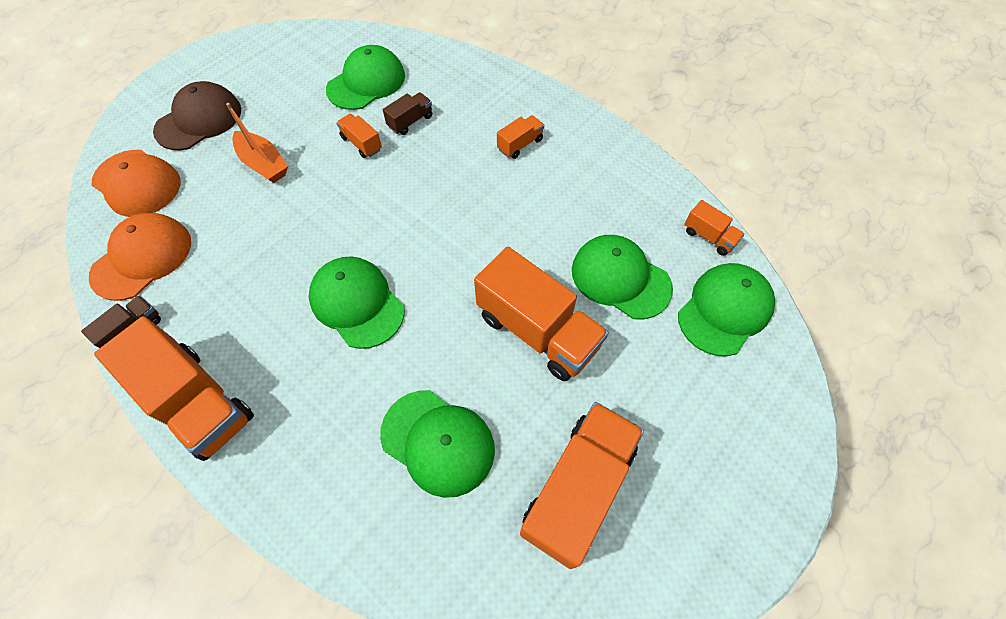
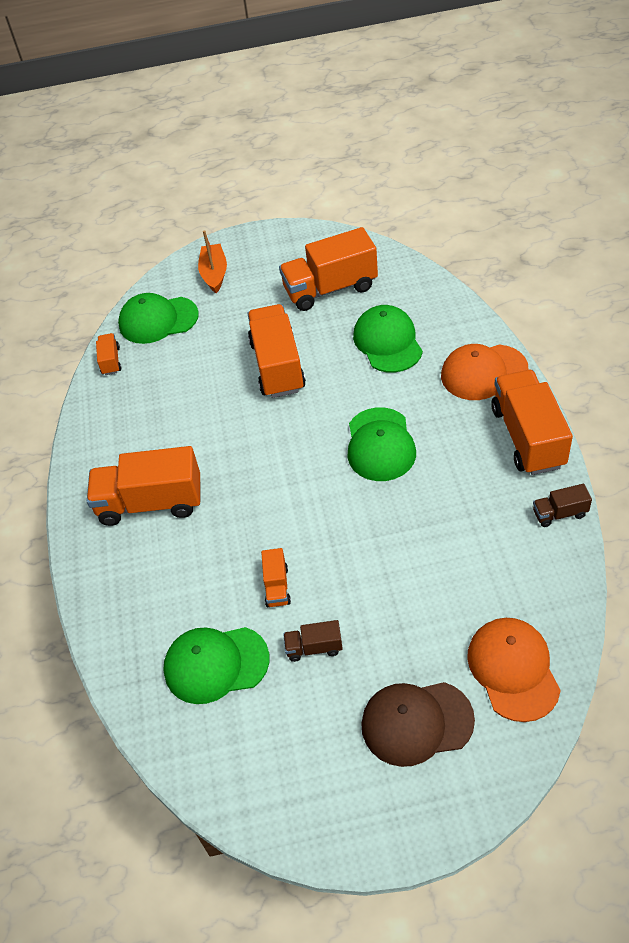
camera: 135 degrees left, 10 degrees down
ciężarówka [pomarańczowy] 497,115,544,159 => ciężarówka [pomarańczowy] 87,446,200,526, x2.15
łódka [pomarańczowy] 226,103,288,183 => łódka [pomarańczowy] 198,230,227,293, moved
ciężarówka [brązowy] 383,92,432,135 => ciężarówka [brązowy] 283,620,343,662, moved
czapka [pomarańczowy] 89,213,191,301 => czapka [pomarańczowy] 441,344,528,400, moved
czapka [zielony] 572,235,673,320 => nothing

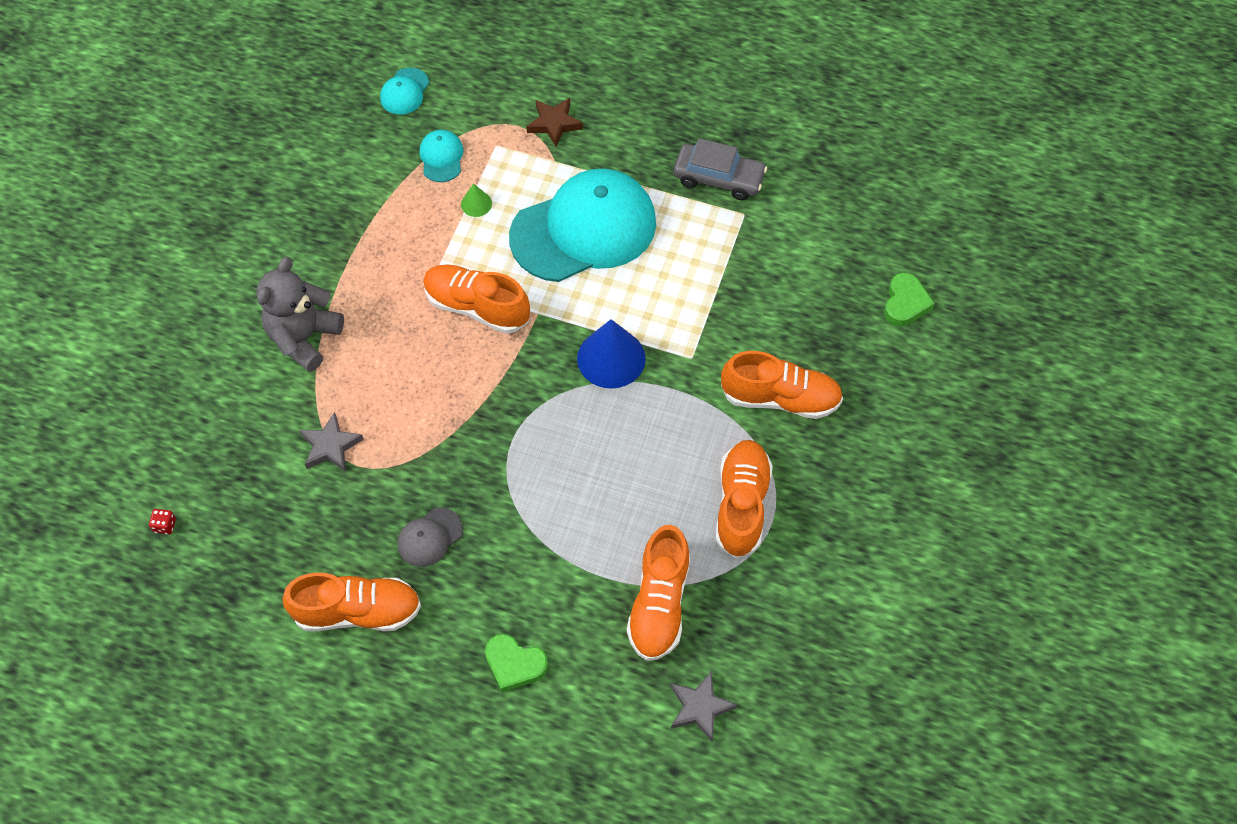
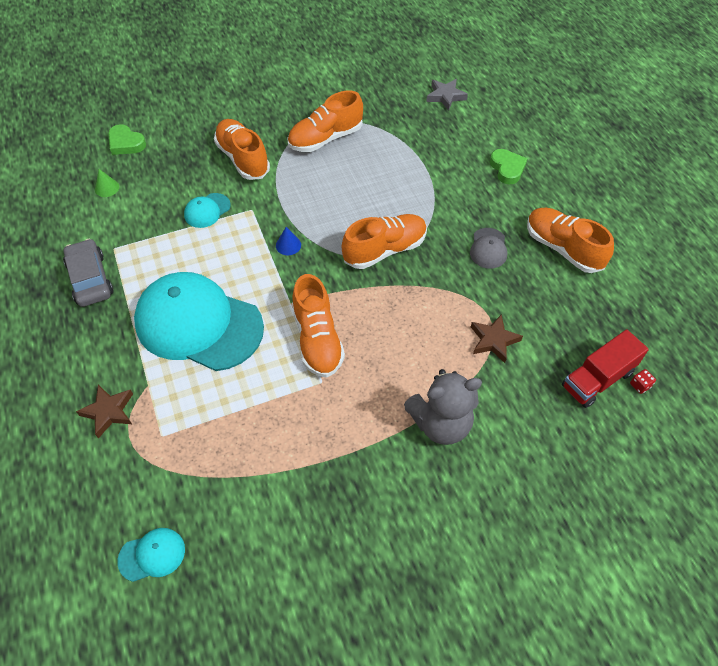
camera: 130 degrees left, 5 degrees down
stożek [zielony] 461,183,492,217 => stożek [zielony] 95,169,119,197, moved
serce [zielony] 884,273,935,326 => serce [zielony] 108,124,146,155, 120 degrees counterclockwise
czapka [turkusowy] 420,130,464,182 => czapka [turkusowy] 184,193,231,228, moved
stożek [niebieski] 577,319,646,389 => stożek [niebieski] 276,227,301,255, x0.48
but [pomarańczowy] 627,525,690,661 => but [pomarańczowy] 342,214,427,269, moved
czapka [szary] 398,507,463,567 => czapka [szary] 470,228,507,268, 90 degrees clockwise
gwiazda [szary] 300,412,364,472 => gwiazda [brązowy] 471,314,523,363
nothing => ciężarówka [czerwony] 562,329,649,408

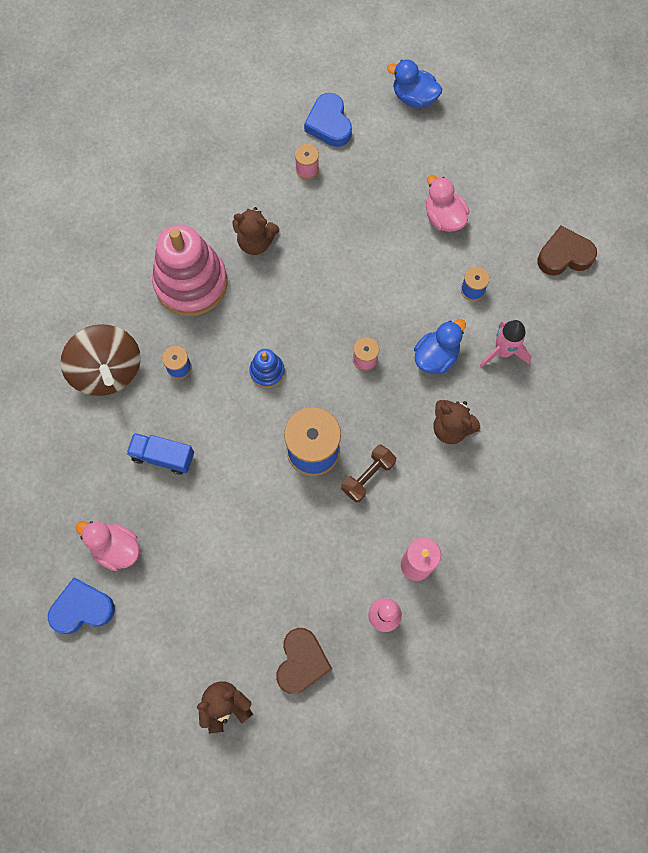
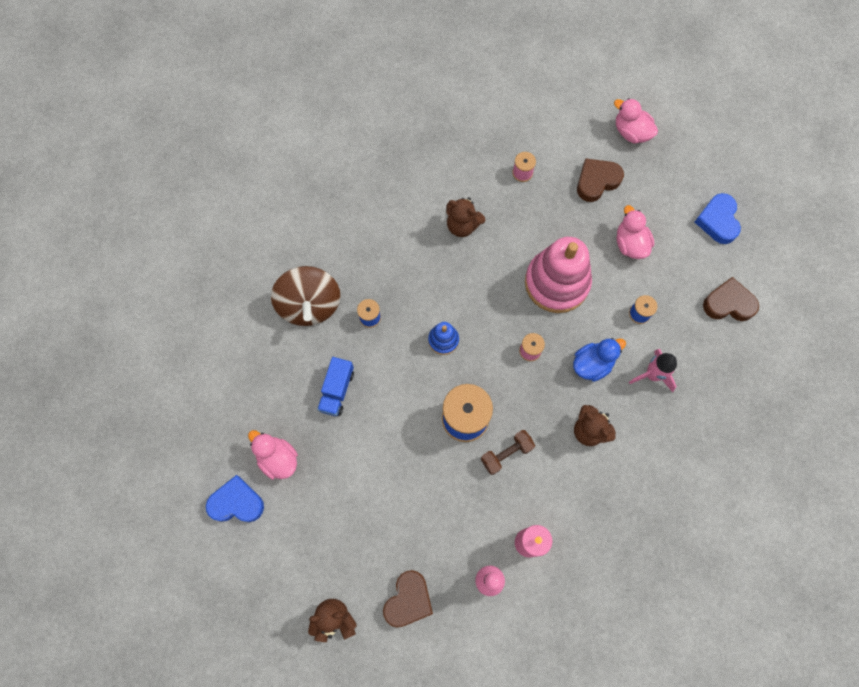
camera: 15 degrees right, 0 degrees up
ciężarówka [niebieski] 126,433,194,475 => ciężarówka [niebieski] 317,357,354,416, 105 degrees counterclockwise
zabawka nakładanka [różowy] 152,225,228,316 => zabawka nakładanka [różowy] 525,237,592,313, moved
nothing => serce [brązowy] 577,158,624,202
kaczka [niebieski] 387,59,442,108 => kaczka [różowy] 614,98,658,144
serce [niebieski] 304,93,352,147 => serce [niebieski] 695,193,741,244, moved

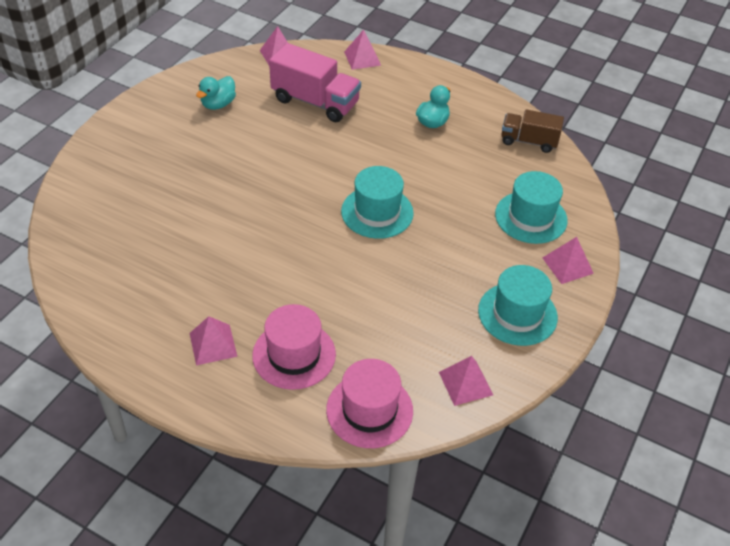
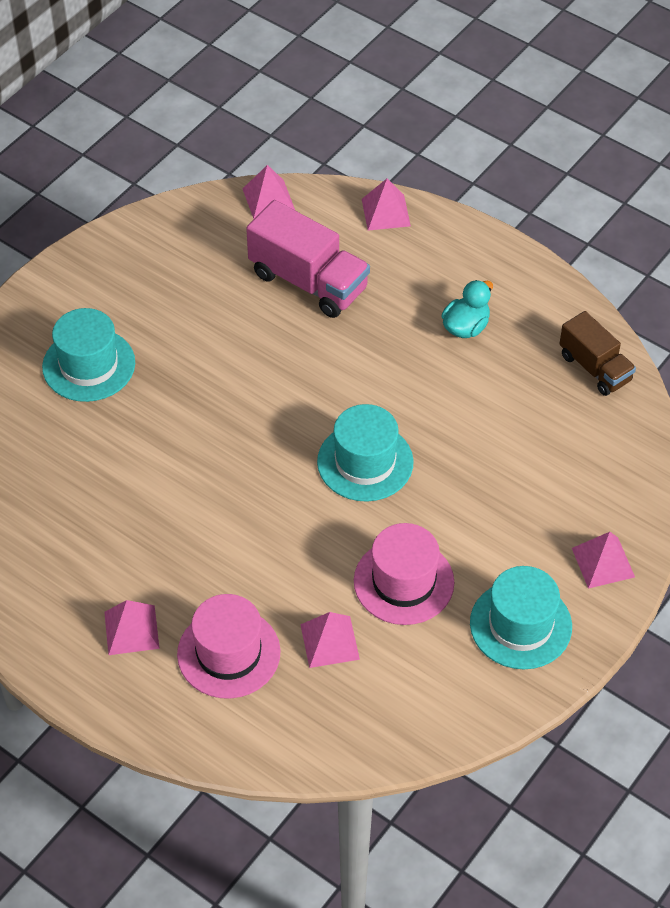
camera: 10 degrees right, 5 degrees up
kapelusz [turkusowy] 495,171,568,244 => kapelusz [turkusowy] 42,308,135,402, moved
piramida [różowy] 439,356,493,406 => piramida [różowy] 300,612,360,668, moved
kapelusz [różowy] 326,359,413,448 => kapelusz [różowy] 354,523,454,625, moved
ciężarówka [brązowy] 501,109,564,153 => ciężarówka [brązowy] 560,311,636,396, 150 degrees counterclockwise
kaczka [turkusowy] 196,76,236,110 => nothing

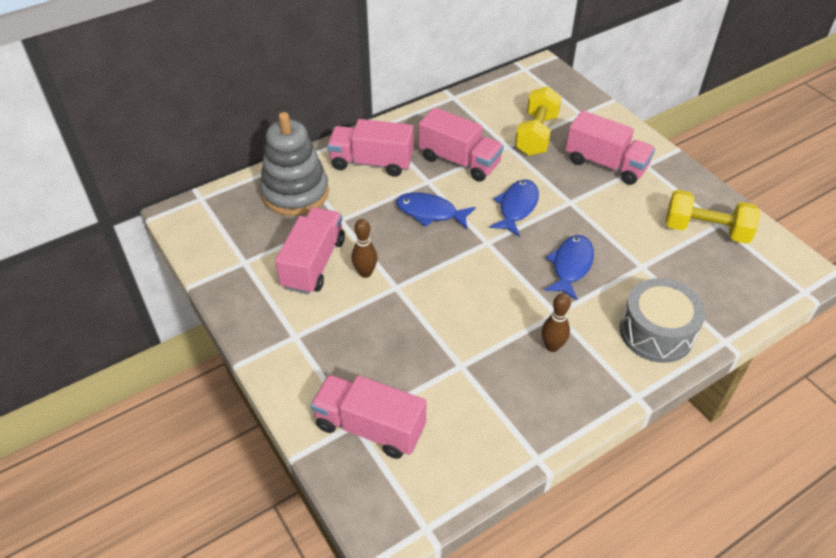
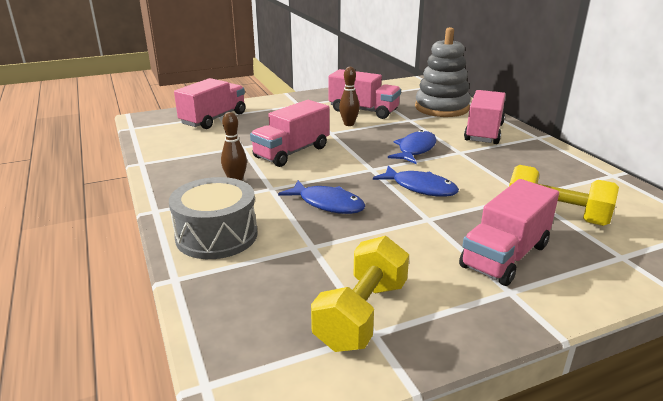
camera: 100 degrees right, 20 degrees down
ciężarówka [różowy] 419,107,504,182 => ciężarówka [różowy] 250,100,330,167, moved

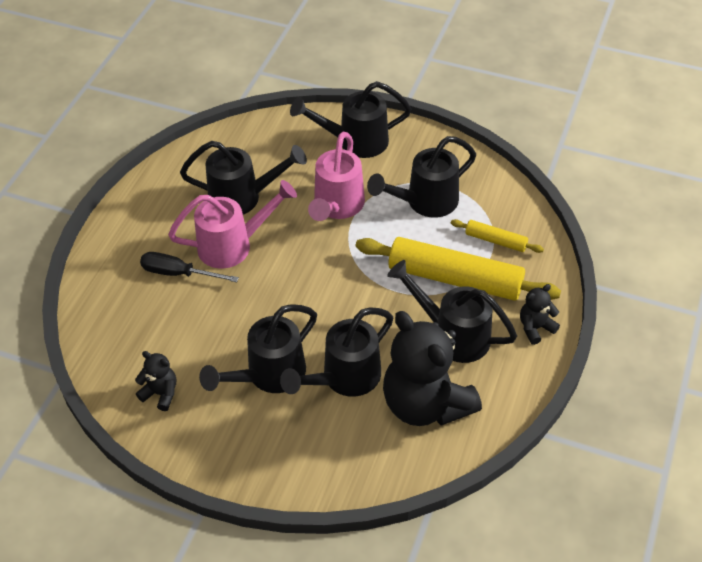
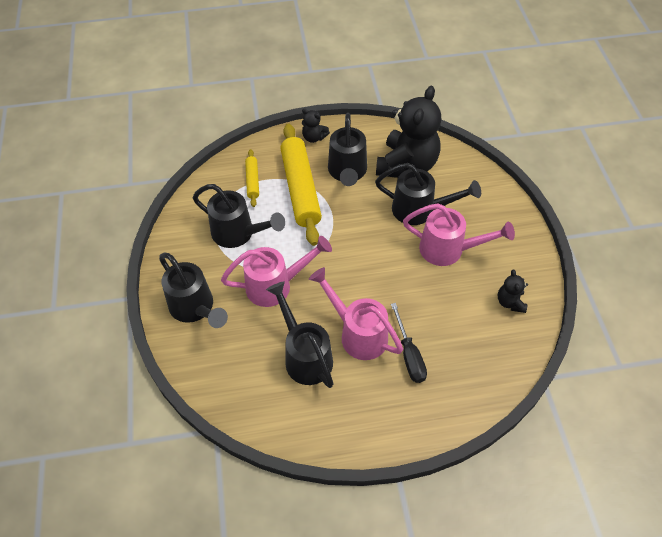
camera: 120 degrees left, 5 degrees up
konewka [czarny] 199,304,317,393 => konewka [różowy] 403,203,515,266

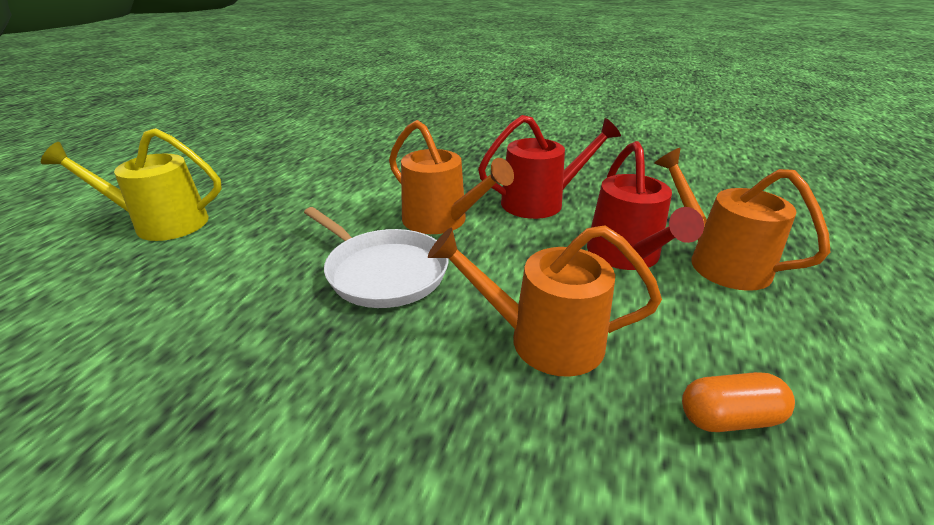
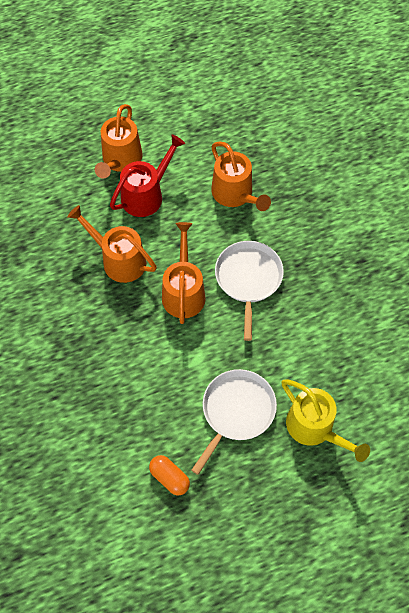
camera: 130 degrees left, 30 degrees up
konewka [czerwony] 478,115,621,219 => konewka [pomarańczowy] 67,205,157,283
kapsułka [pomarańczowy] 682,372,795,432 => kapsułka [pomarańczowy] 149,455,190,495, moved
nothing => patelnia [biały] 191,369,277,475

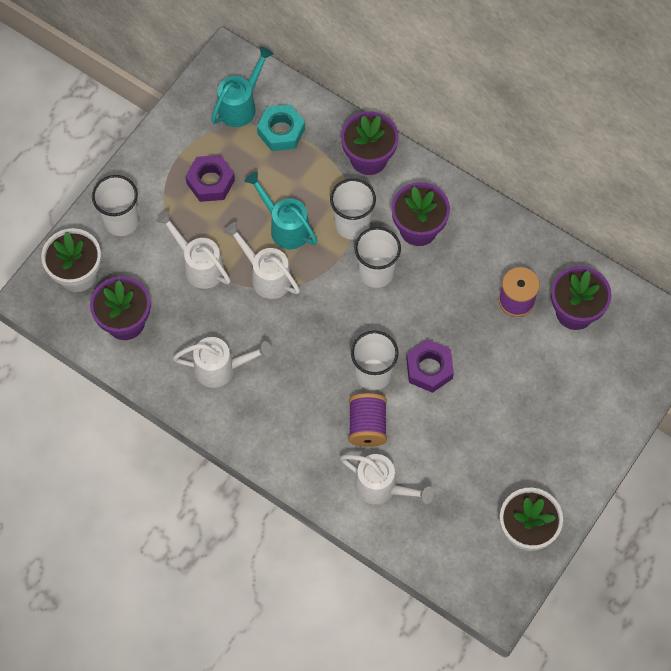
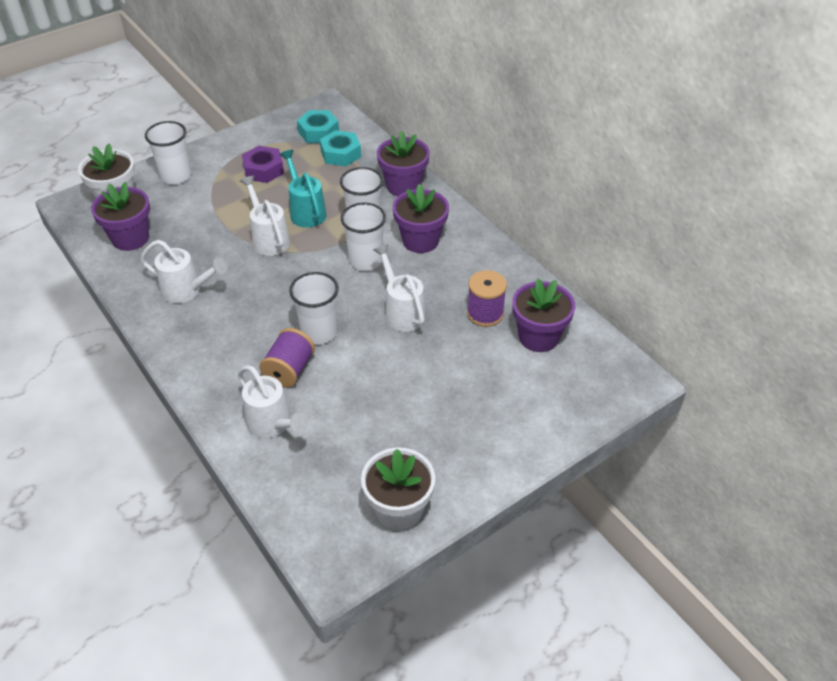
camera: 20 degrees right, 20 degrees down
konewka [turkusowy] 211,46,274,127 => nakrętka [turkusowy] 297,110,339,143
konewka [biały] 156,211,231,289 => konewka [biały] 374,244,426,332, moved
nakrętka [fioletowy] 406,339,454,393 => nothing

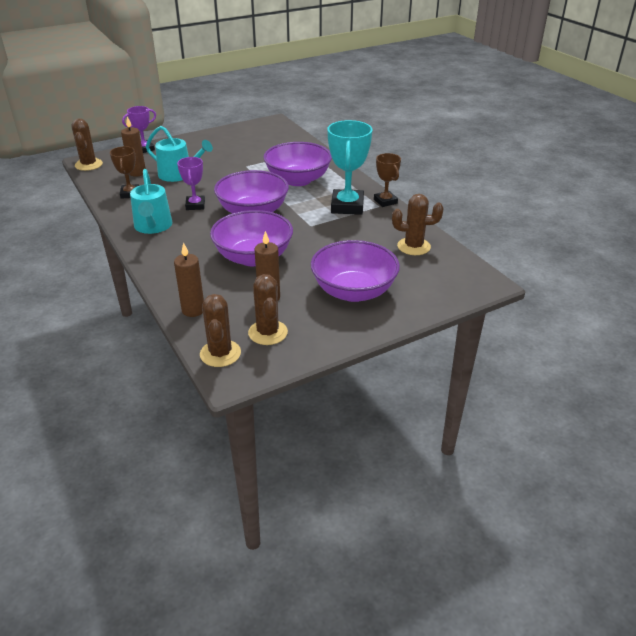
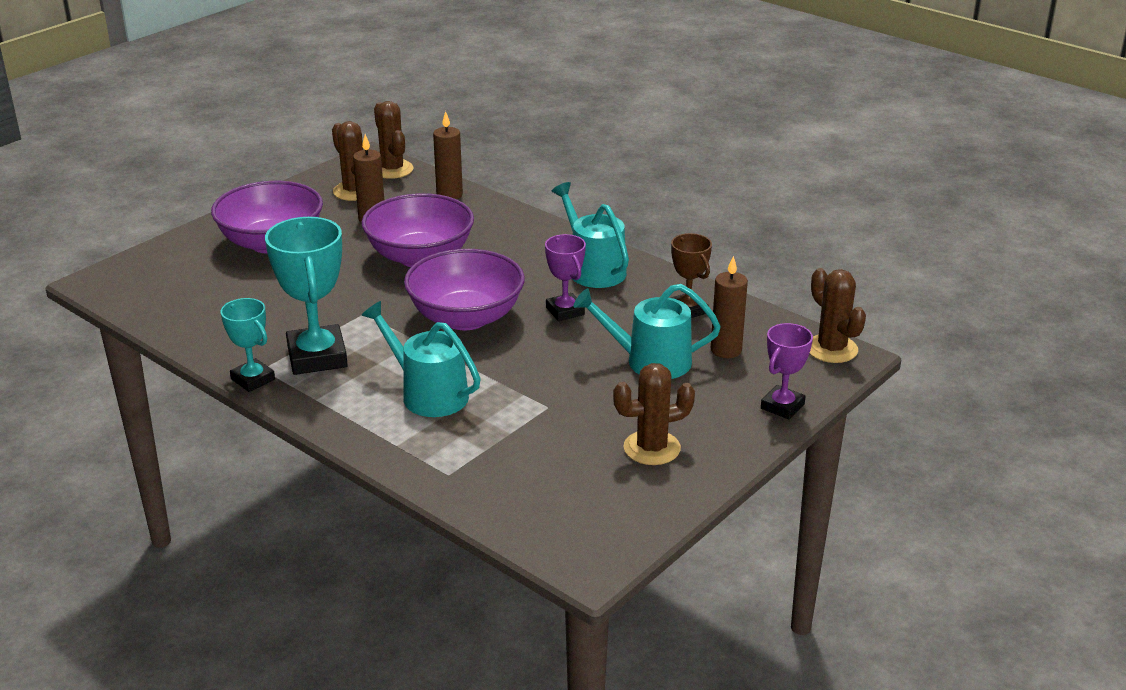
camera: 160 degrees right, 5 degrees down
puchar [brązowy] 374,153,401,207 => puchar [turkusowy] 221,298,275,392
miska [fioletowy] 263,142,332,186 => konewka [turkusowy] 361,301,481,417
kaktus [brązowy] 392,194,443,255 => kaktus [brązowy] 613,363,695,465, moved

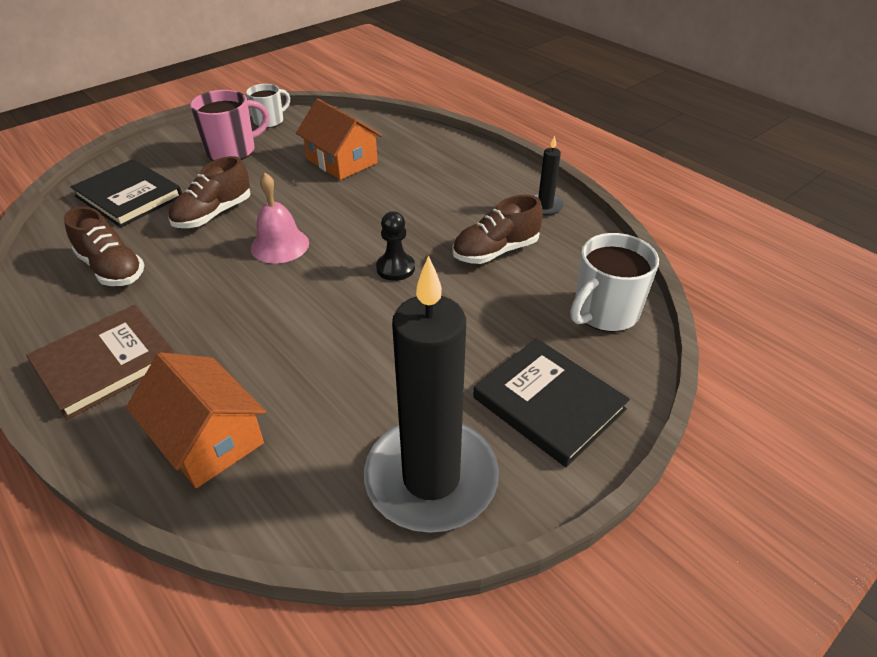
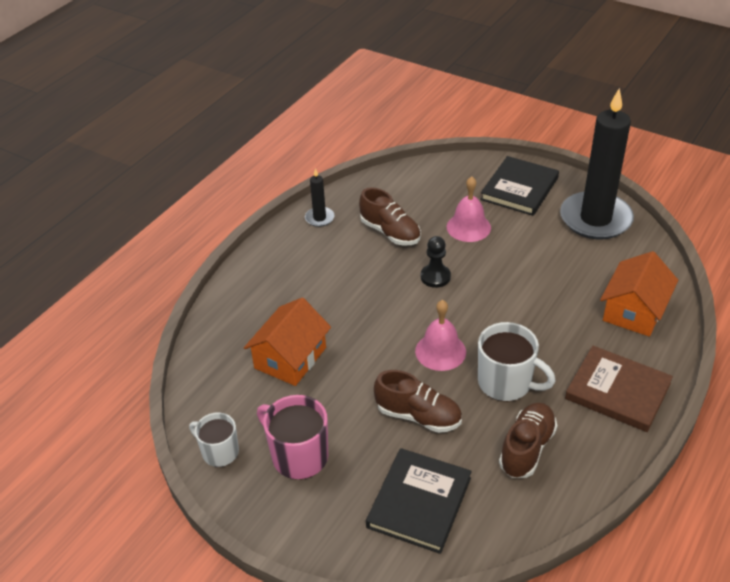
camera: 105 degrees left, 0 degrees up
nothing => dzwonek [różowy] 447,176,491,242
kubek [biały] 570,233,659,332 => kubek [biały] 478,322,555,402, moved

